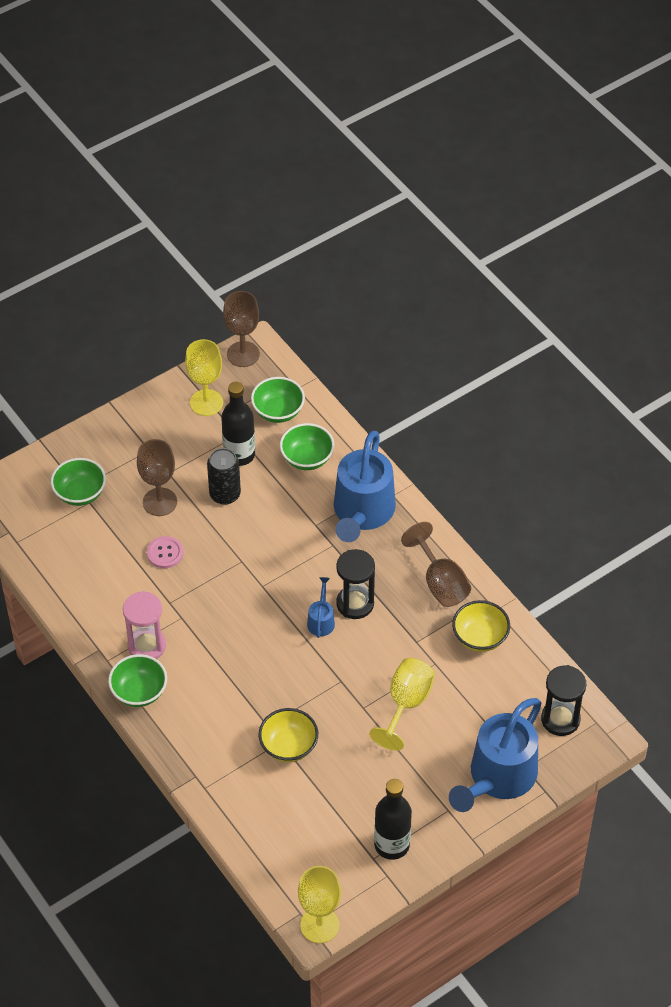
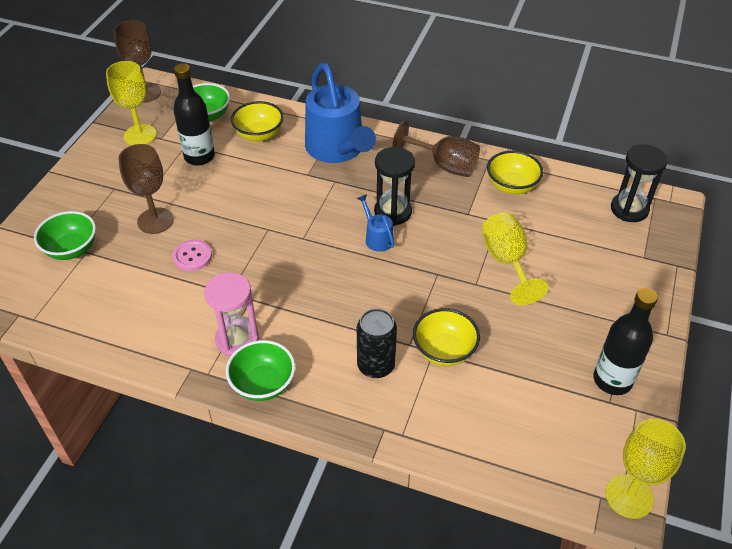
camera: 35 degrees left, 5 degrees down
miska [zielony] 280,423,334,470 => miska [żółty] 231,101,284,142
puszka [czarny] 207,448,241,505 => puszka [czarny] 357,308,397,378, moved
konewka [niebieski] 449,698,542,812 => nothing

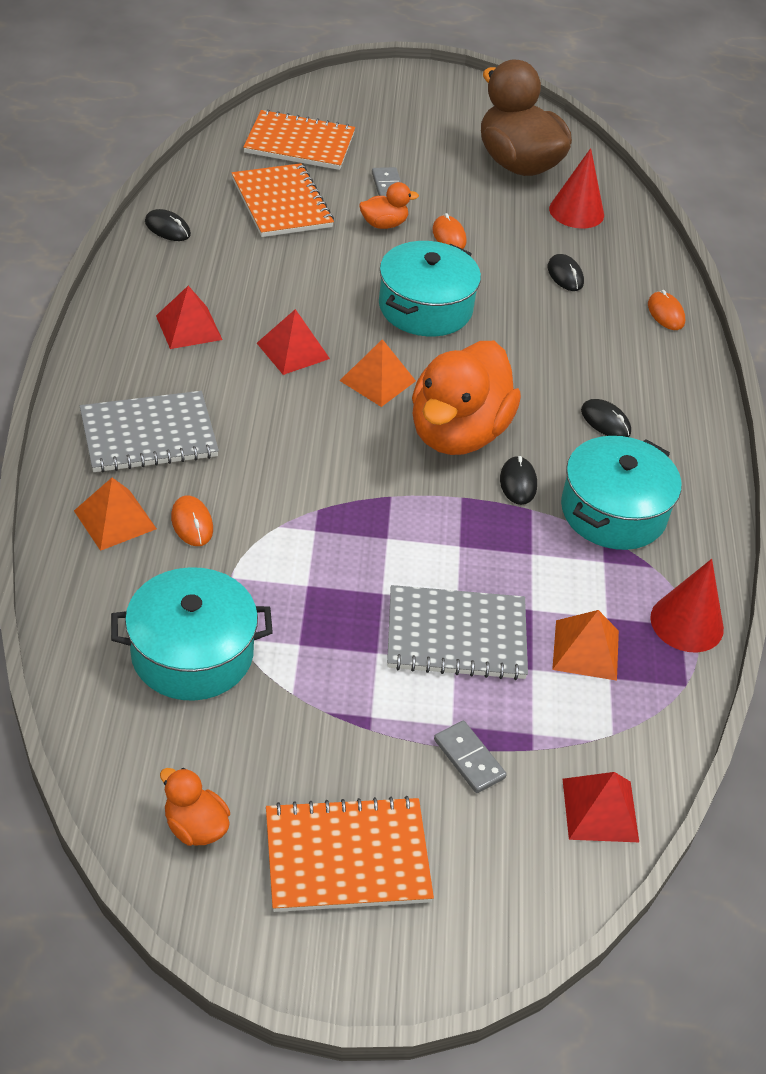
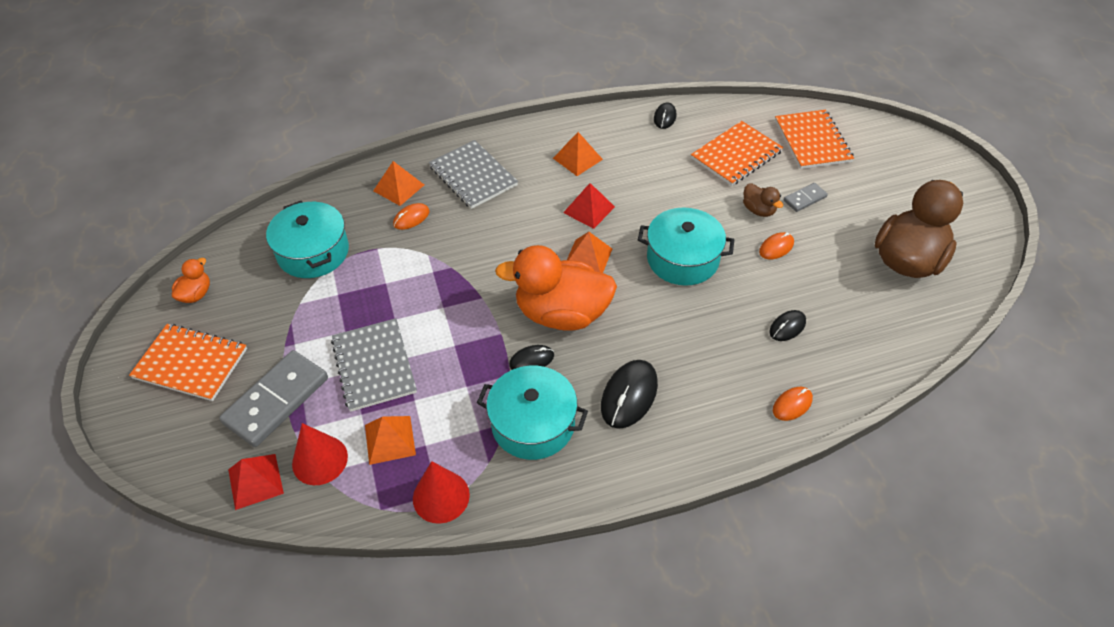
camera: 75 degrees right, 5 degrees up
zeszyt [pomarańczowy] 266,796,434,912 => zeszyt [pomarańczowy] 129,324,247,401, 45 degrees counterclockwise
kostka domina [szary] 434,721,507,793 => kostka domina [szary] 219,350,328,447, x2.06
stożek [czerwony] 549,148,604,228 => stożek [czerwony] 292,423,348,485, moved
piramida [czerwony] 156,286,222,349 => piramida [pomarańczowy] 553,132,603,176
myszka [czarny] 581,399,631,437 => myszka [czarny] 601,360,658,429, x1.73
kaczka [pomarańczowy] 359,182,419,229 => kaczka [brązowy] 743,183,783,217

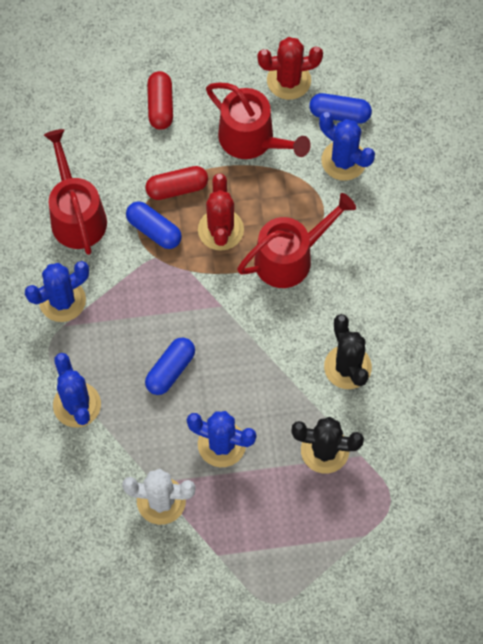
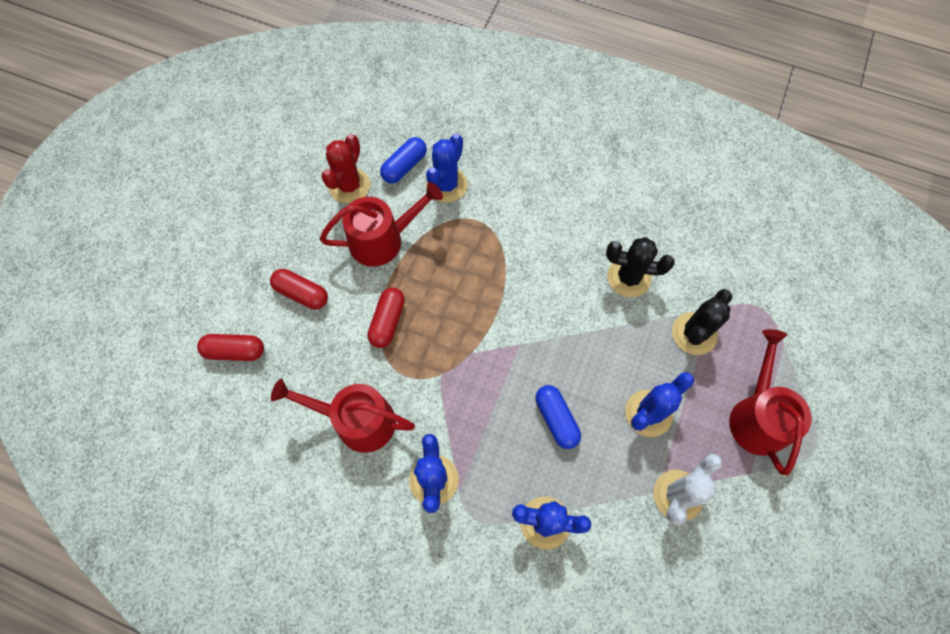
camera: 60 degrees left, 0 degrees up
nothing => kapsułka [czerwony] 197,334,264,361
kaktus [niebieski] 319,112,375,181 => kaktus [niebieski] 426,134,468,203, 45 degrees counterclockwise
konewka [czerwony] 237,193,356,288 => konewka [czerwony] 729,329,812,475, moved
kapsułka [niebieski] 126,201,182,249 => nothing
kaktus [czerwony] 198,174,244,251 => nothing

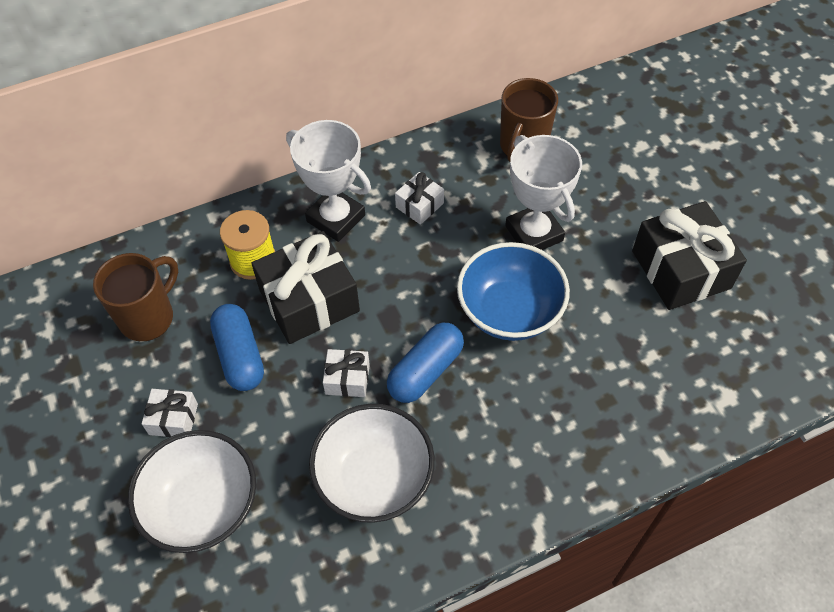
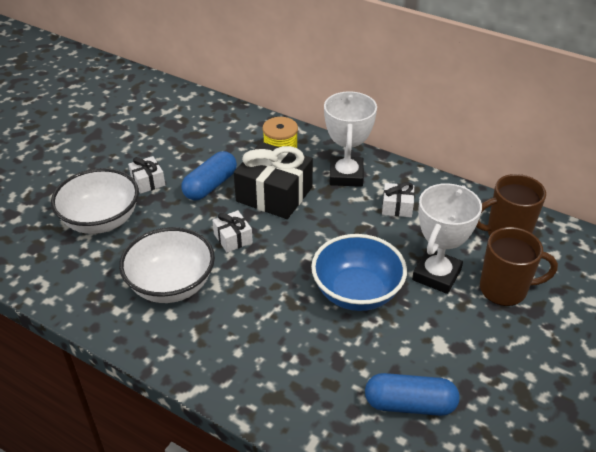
camera: 55 degrees right, 15 degrees down
kapsułka [niebieski] 387,323,464,403 => kapsułka [niebieski] 365,373,459,416, moved
kubek [brązowy] 93,253,178,341 => kubek [brązowy] 480,227,558,306, moved
prezent [czarny] 632,201,747,310 => nothing

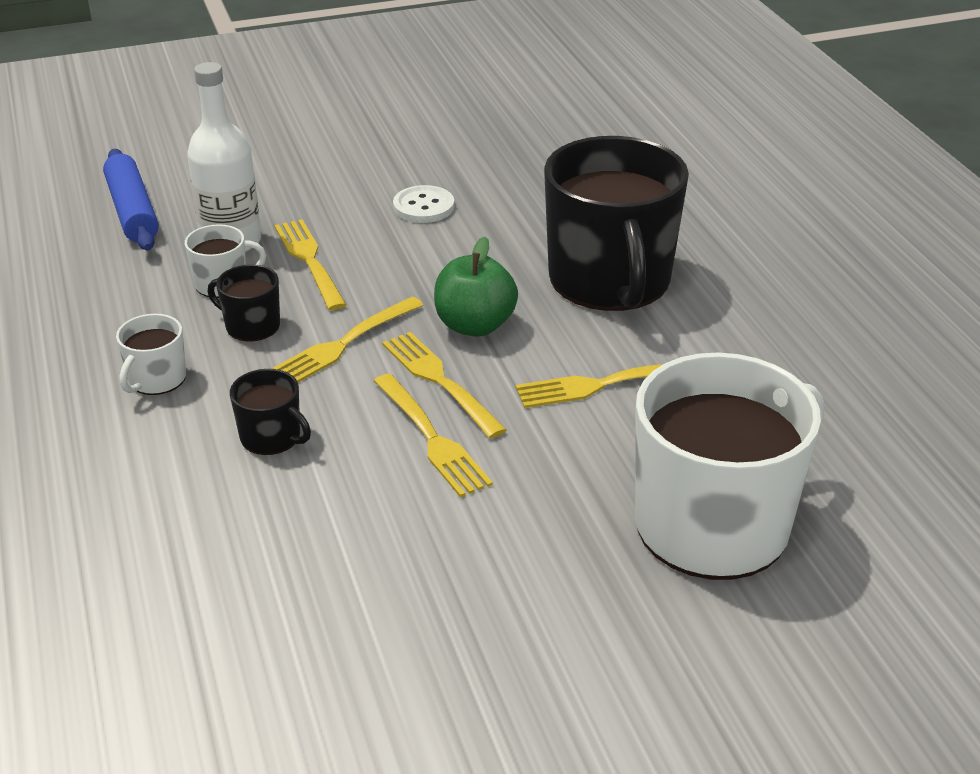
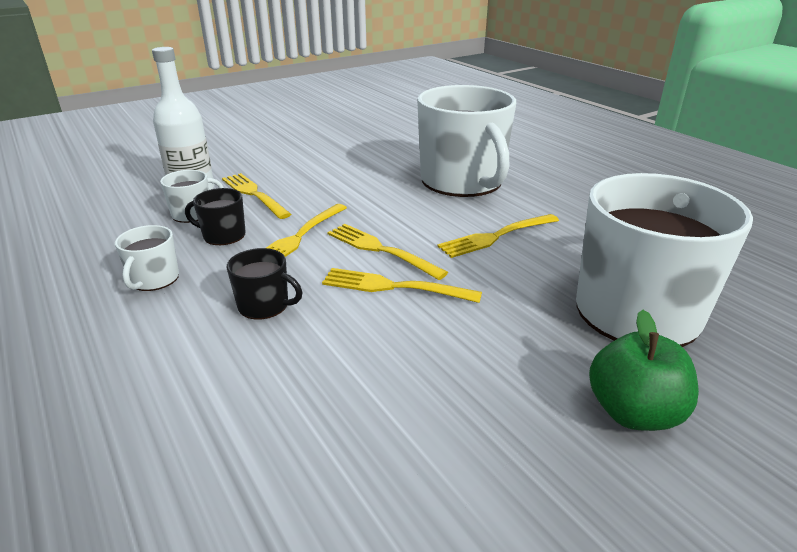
camera: 15 degrees left, 5 degrees down
widelec [żółty] 374,374,493,498 => widelec [żółty] 322,268,482,303, 150 degrees clockwise
kubek [czarny] 544,136,689,311 => kubek [biały] 417,85,516,197
jabłko [zielony] 434,237,518,337 => jabłko [zielony] 589,310,699,431, moved
wałek do ciasta [niebieski] 103,149,159,250 => nothing
guzik [biały] 393,185,454,223 => nothing

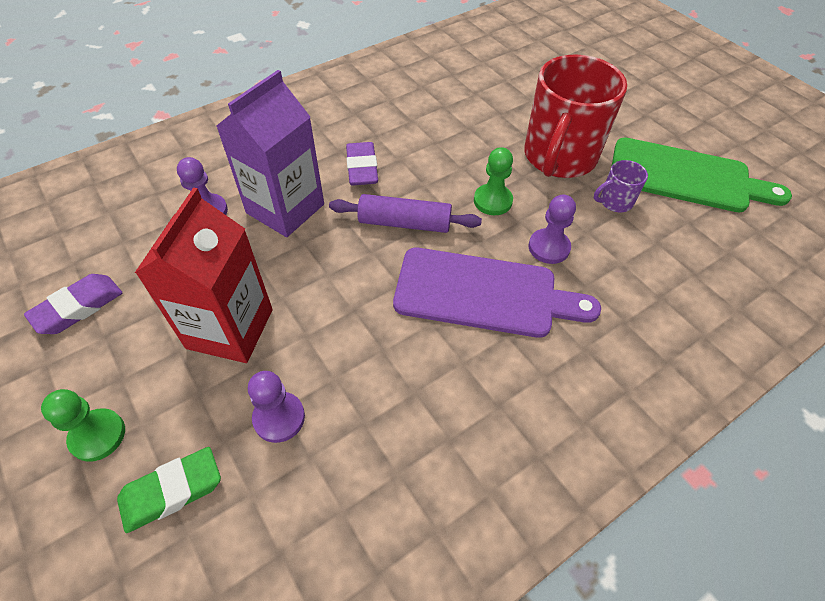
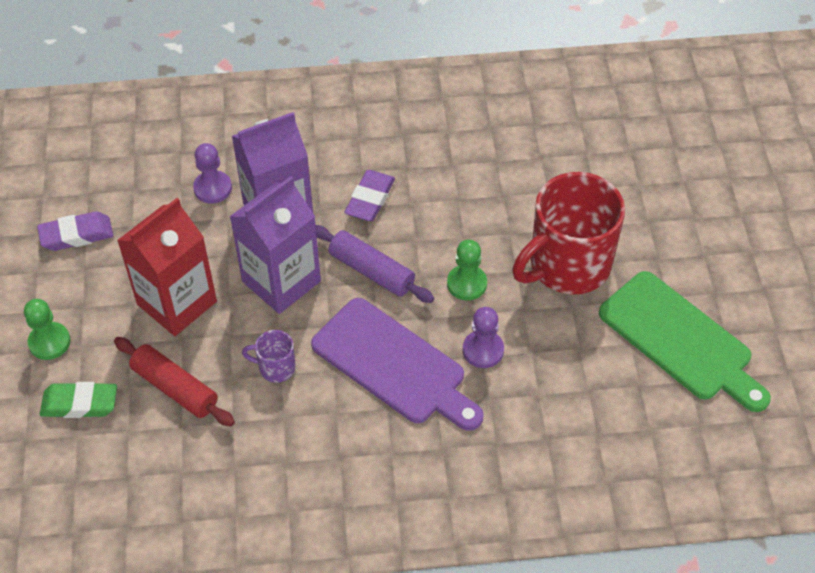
camera: 30 degrees right, 0 degrees up
pionek [fioletowy] 248,371,305,443 => wałek do ciasta [czerwony] 114,337,235,426
nothing => karton mleka [fioletowy] 229,176,321,314
kubek [fioletowy] 594,160,648,212 => kubek [fioletowy] 242,330,296,383, moved

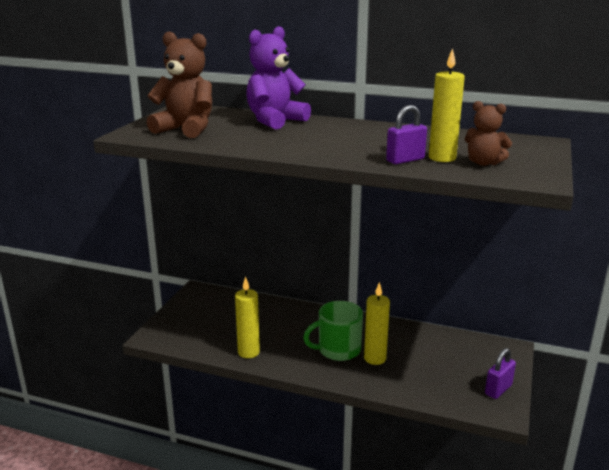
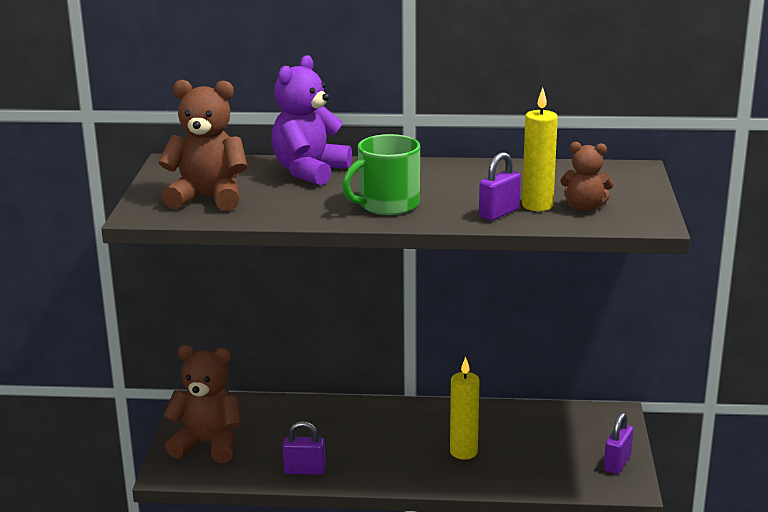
camera: 15 degrees left, 0 degrees up
nothing => miś [brązowy] 163,345,242,463
świeca [żółty] 235,277,260,358 => kłódka [fioletowy] 283,421,326,475
kubek [zielony] 303,301,363,361 => kubek [zielony] 342,134,420,215, moved

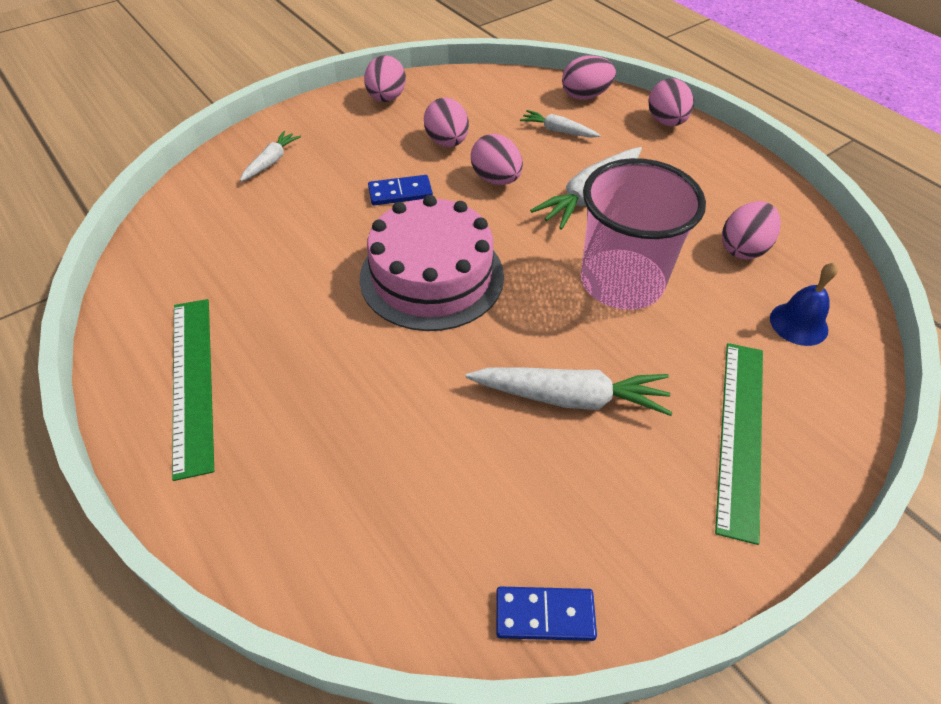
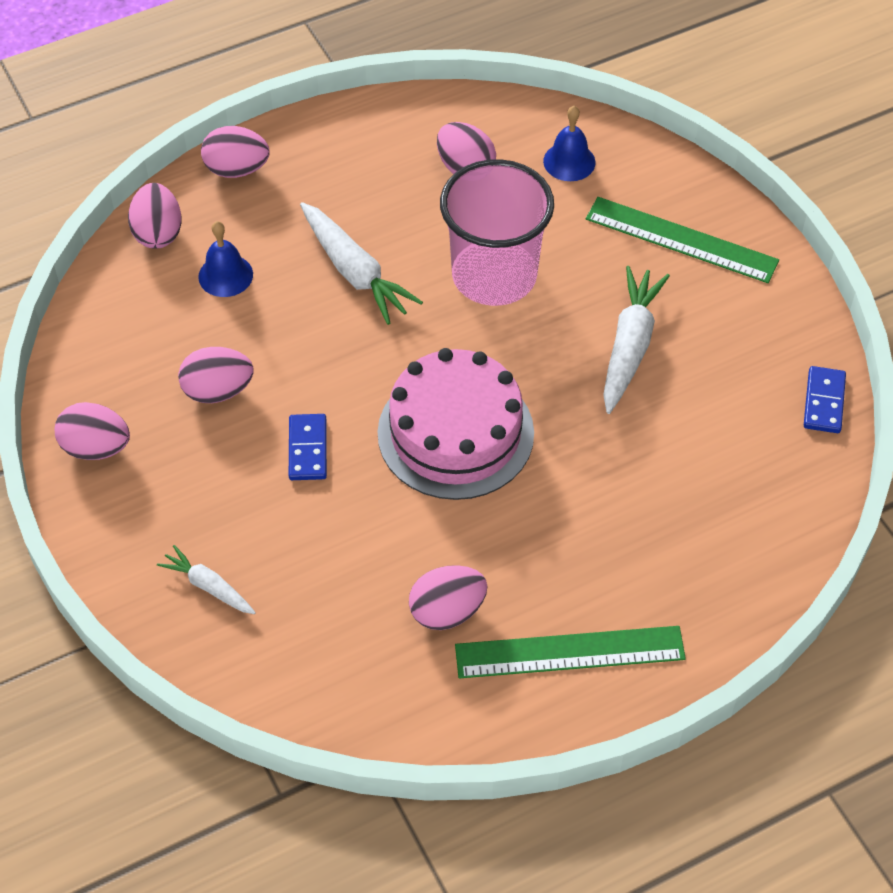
camera: 80 degrees left, 5 degrees up
marchewka [biały] 520,110,601,138 => dzwonek [niebieski] 198,221,253,297
jajko [różowy] 471,134,523,185 => jajko [różowy] 409,565,487,630, moved

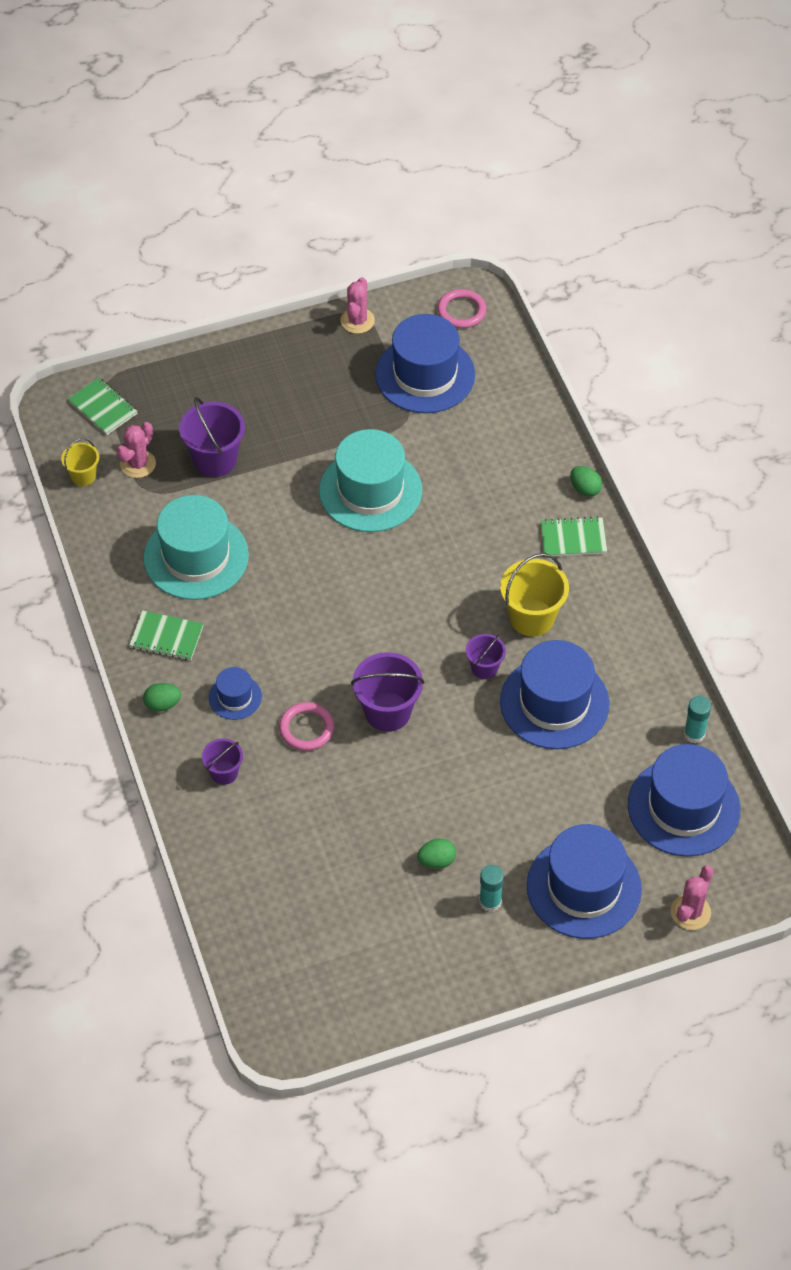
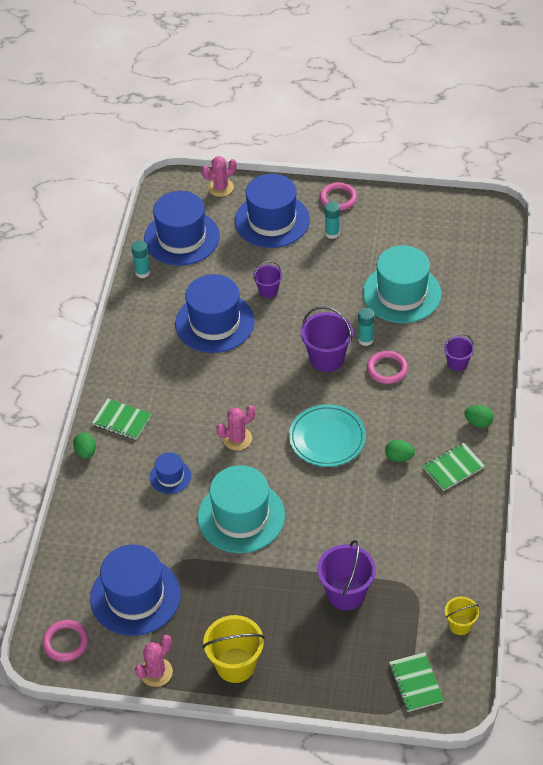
camera: 150 degrees left, 5 degrees down
kapelusz [niebieski] 209,667,262,720 => kapelusz [niebieski] 150,452,191,494, moved
wiadro [żółty] 500,553,569,637 => wiadro [żółty] 202,615,265,683, moved
kaktus [różowy] 116,422,156,478 => kaktus [różowy] 216,405,255,451, moved
wiadro [fioletowy] 466,634,506,679 => wiadro [fioletowy] 253,261,282,298, moved
nothing => talerz [turkusowy] 289,404,366,467
nothing => pierścień [różowy] 320,183,357,211
nothing => klej w sztyfcie [turkusowy] 358,308,375,346
kapelusz [turkusowy] 143,495,249,600 => kapelusz [turkusowy] 363,245,442,323, moved
jajko [zielony] 417,839,456,869 => jajko [zielony] 385,440,415,462, moved
zeszyt [zielony] 129,610,204,660 => zeszyt [zielony] 423,443,485,491, 75 degrees counterclockwise

